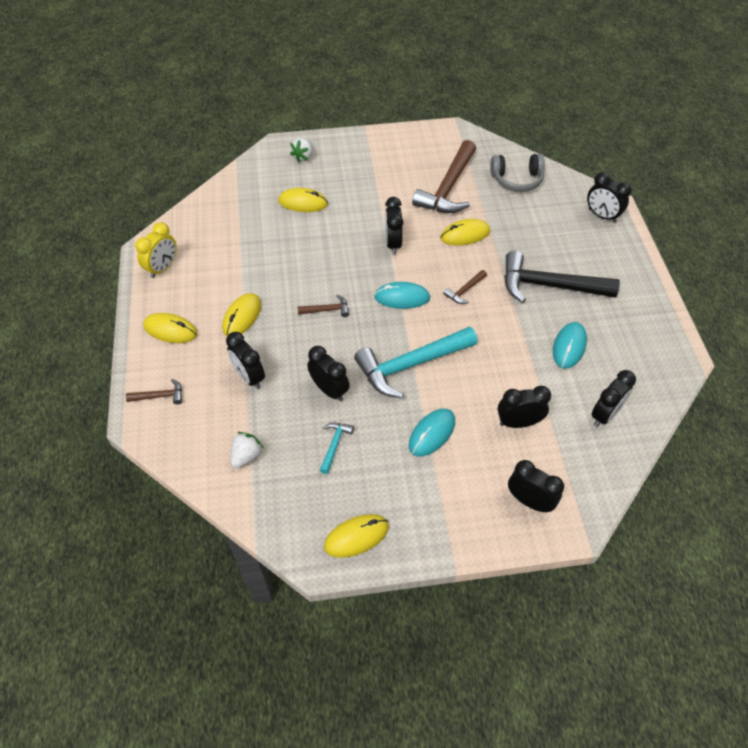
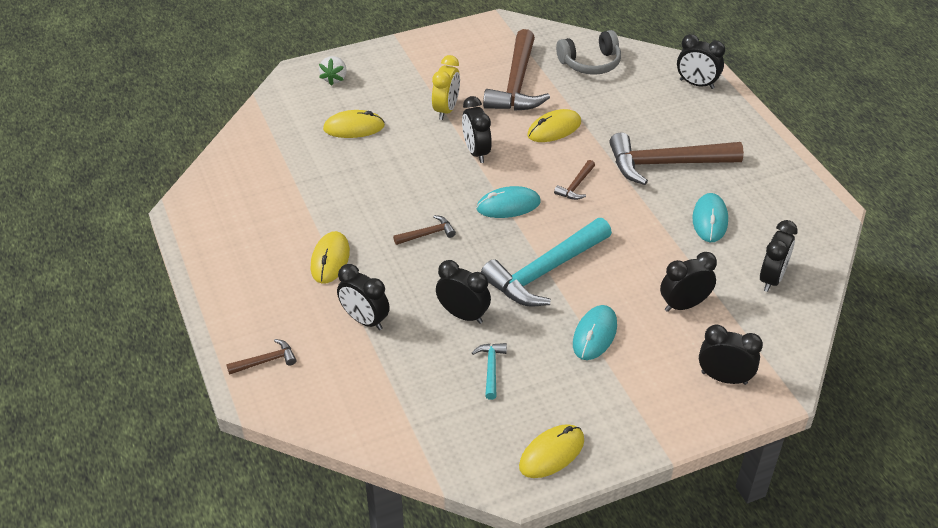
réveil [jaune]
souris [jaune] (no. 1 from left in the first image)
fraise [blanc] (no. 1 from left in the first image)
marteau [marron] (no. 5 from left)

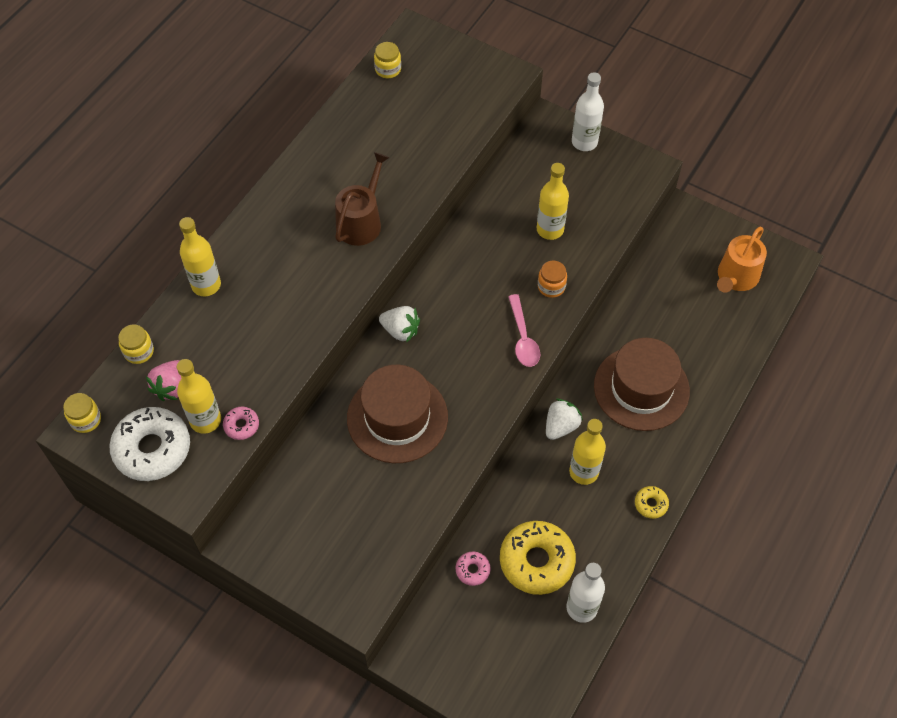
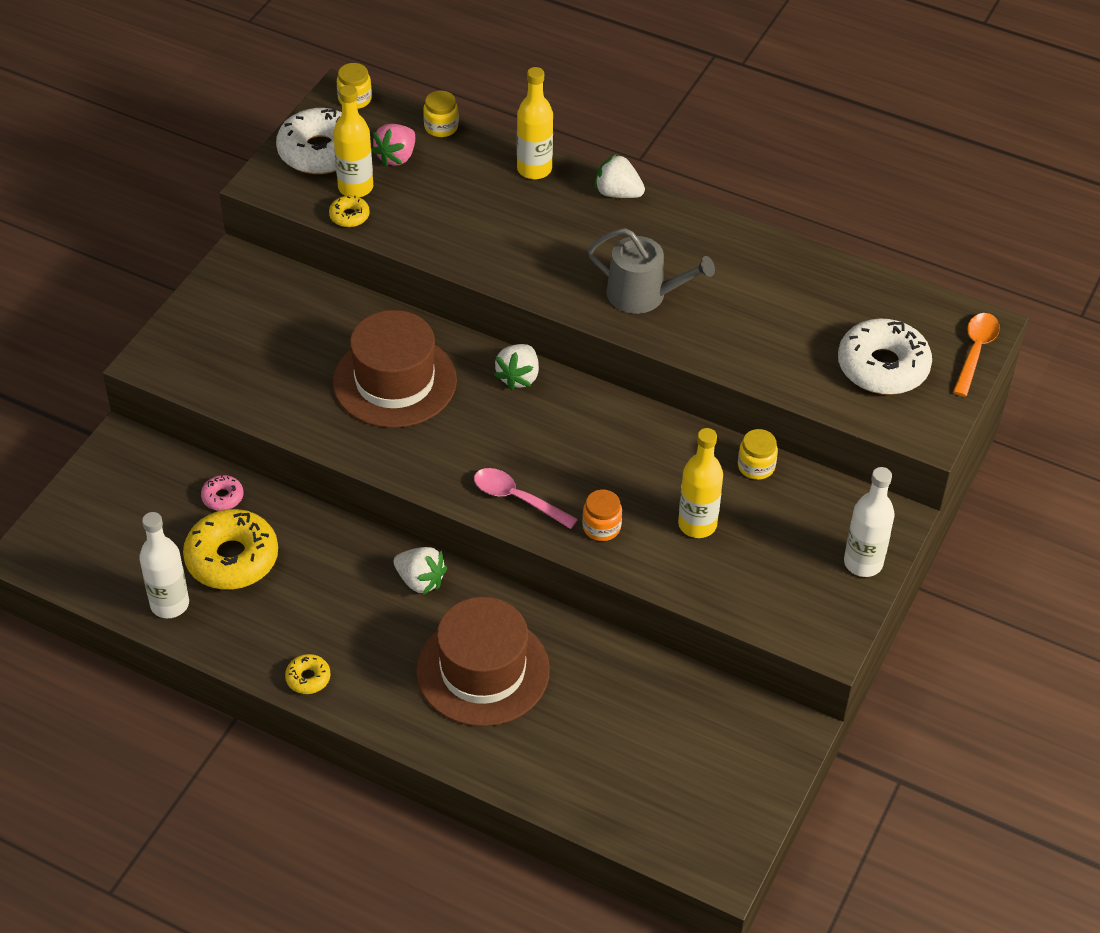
fraise [rose]
beignet [jaune] (no. 3 from left)
arrosoir [gris]
bocal [jaune] (no. 3 from left)
cuillère [rose]
bouteille [jaune] (no. 4 from left in the first image)
arrosoir [orange]
fraise [blanc] (no. 3 from left)
beignet [blanc] (no. 2 from left)
cuillère [orange]

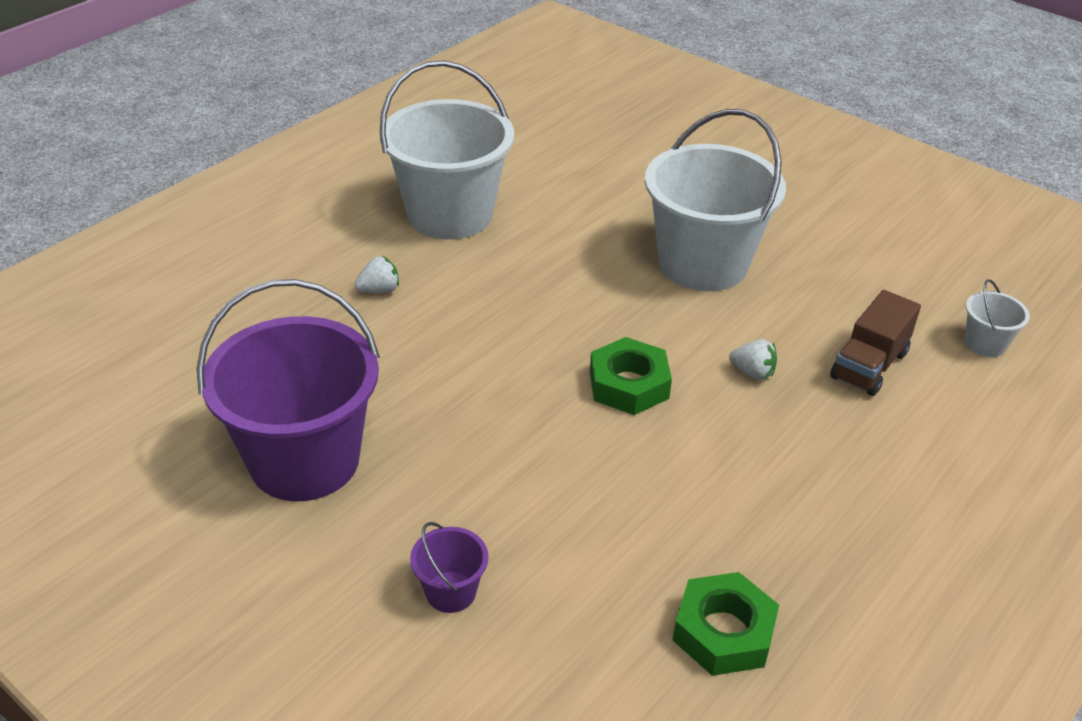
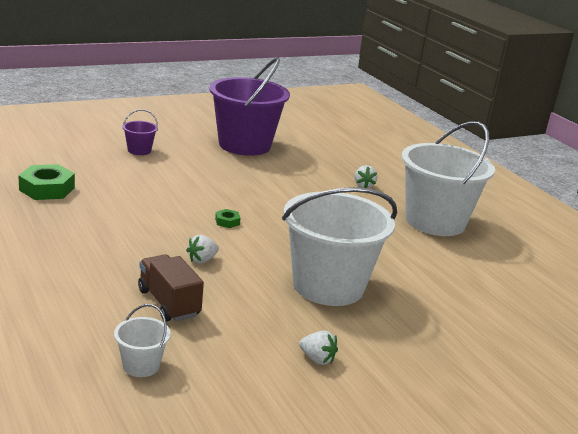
écrou [vert] (no. 2 from left)
fraise [blanc] (no. 2 from left)

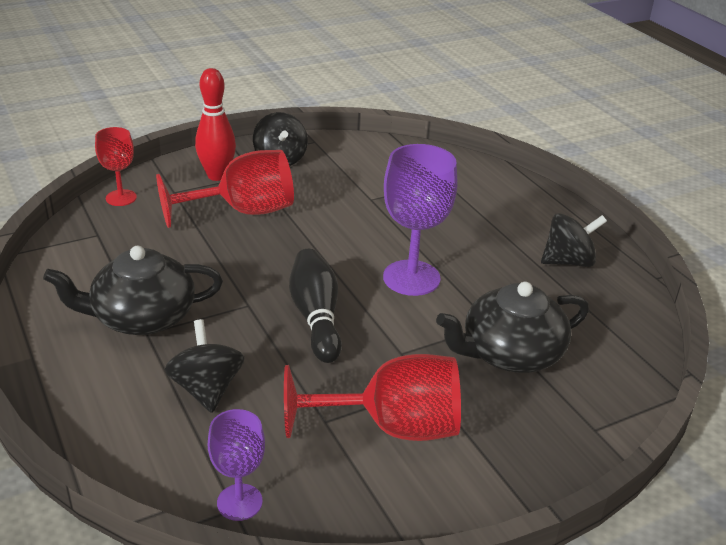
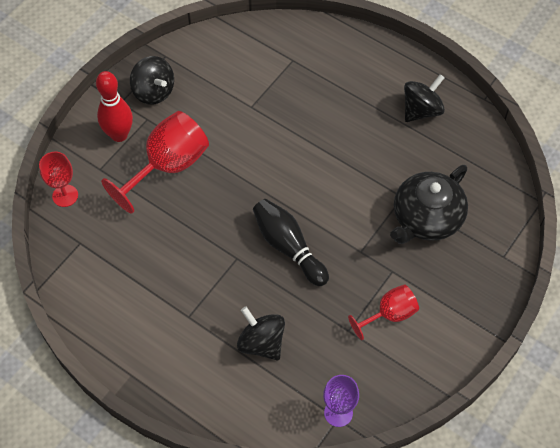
théière [noir] (no. 1 from left in the first image)
verre à pied [rouge] (no. 3 from left)
verre à pied [violet] (no. 2 from left in the first image)

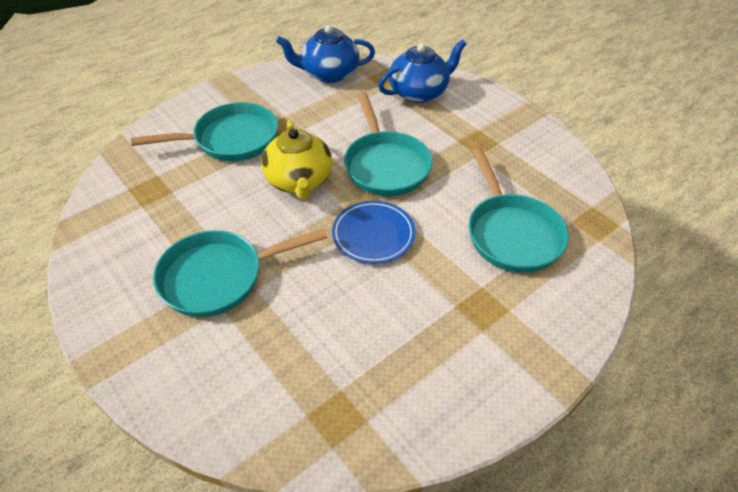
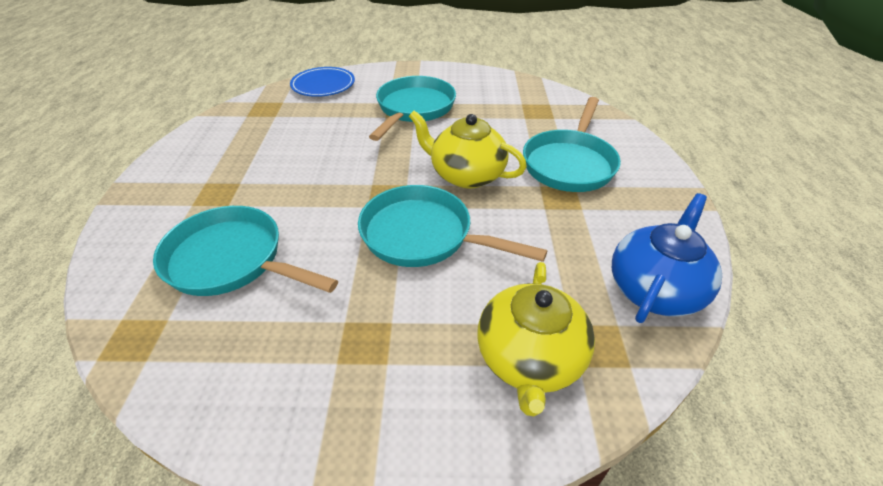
assiette [bleu]
théière [jaune] (no. 2 from left)

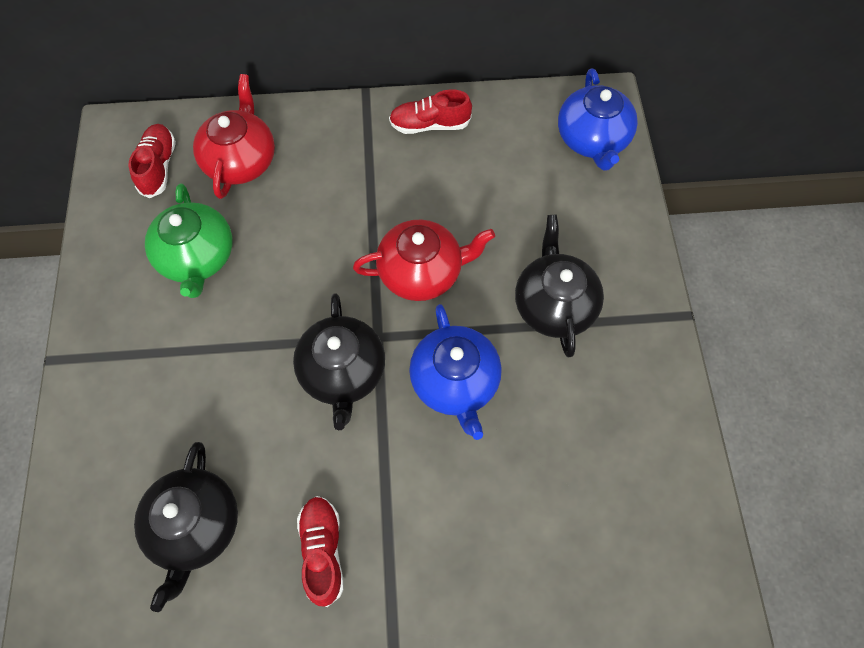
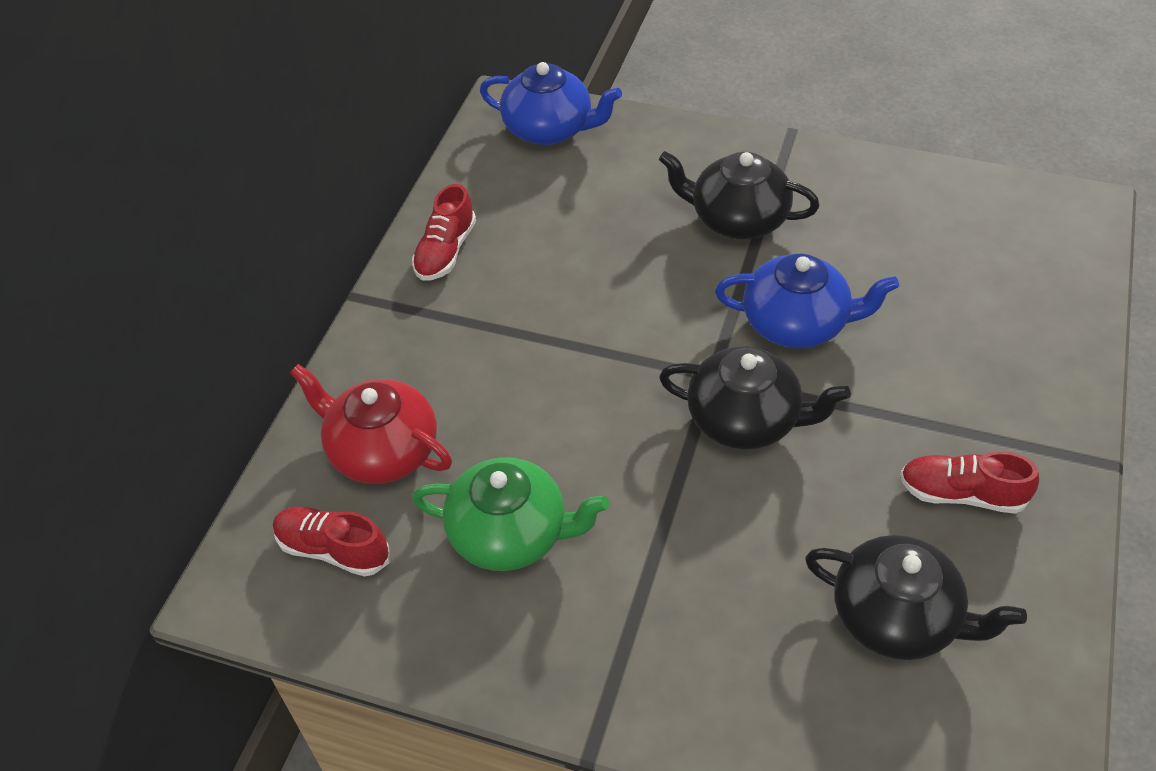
théière [rouge] (no. 2 from left in the first image)

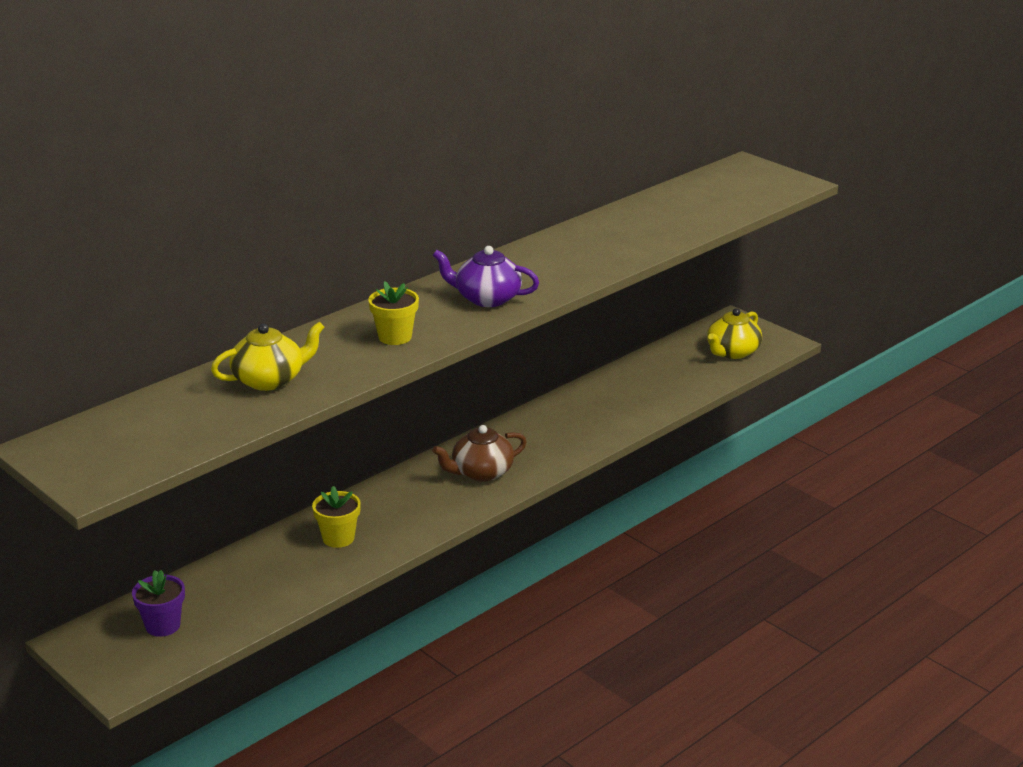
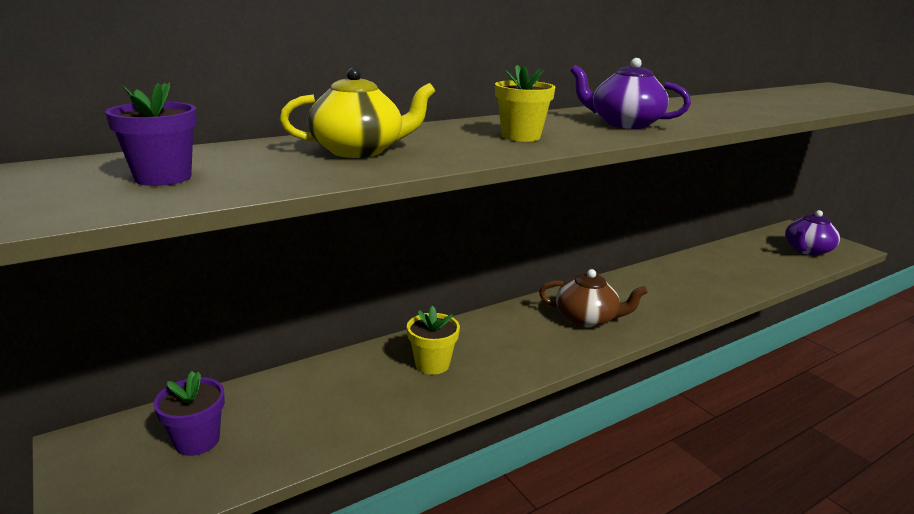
théière [marron]
théière [violet] (no. 2 from left)
pot de fleurs [violet] (no. 1 from left)

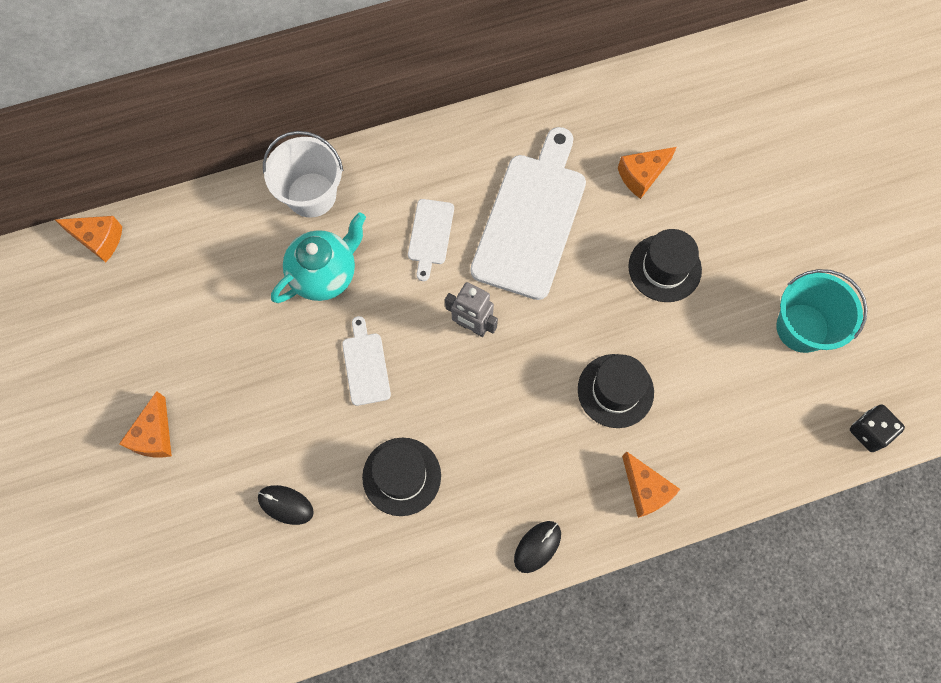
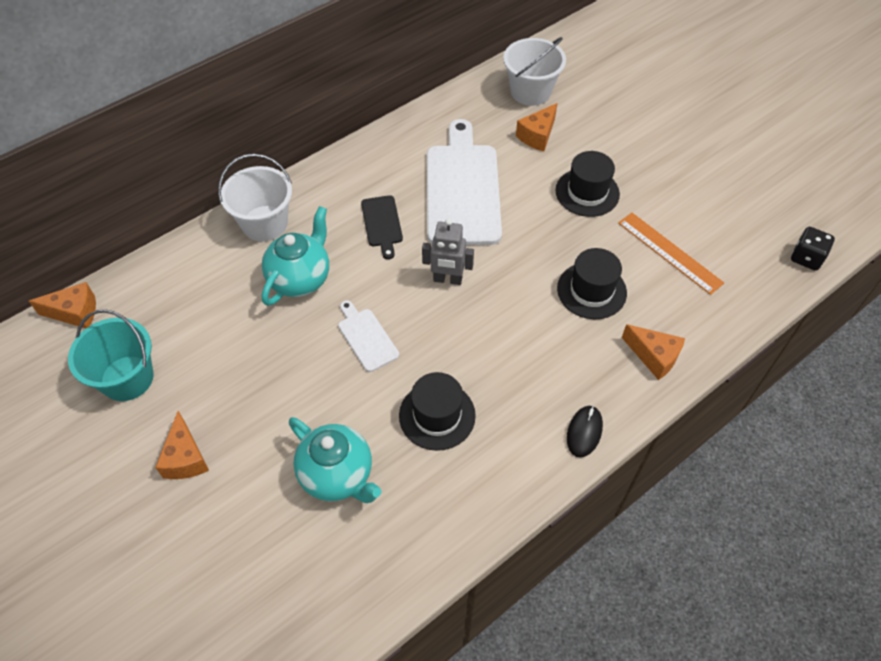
théière [turquoise] (no. 2 from left)
planche à découper [noir]
seau [turquoise]
seau [blanc] (no. 2 from left)
règle [orange]

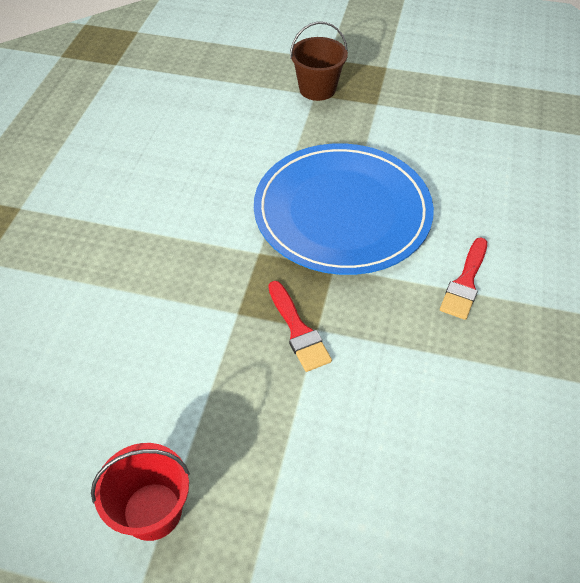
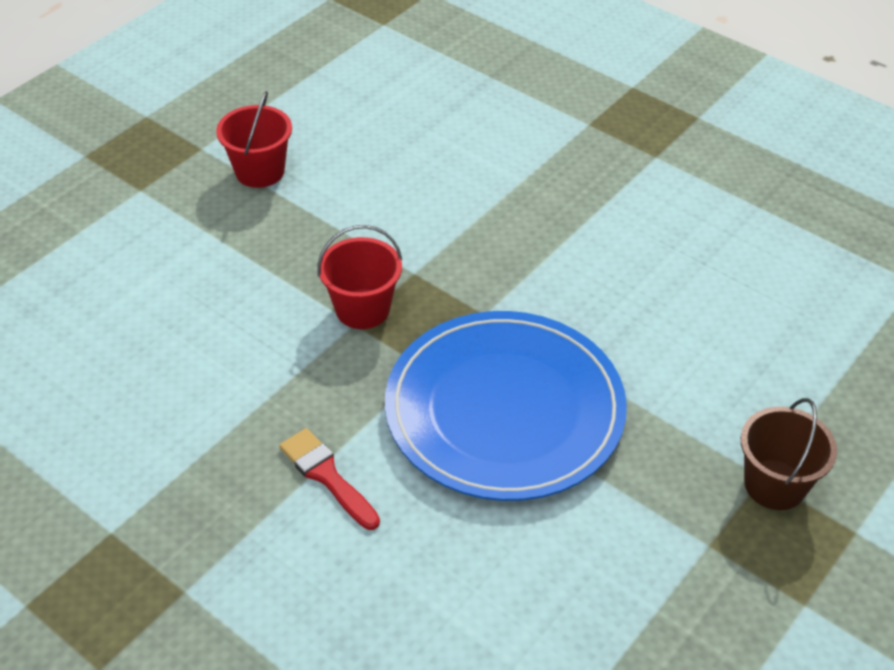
seau [rouge] (no. 2 from left)

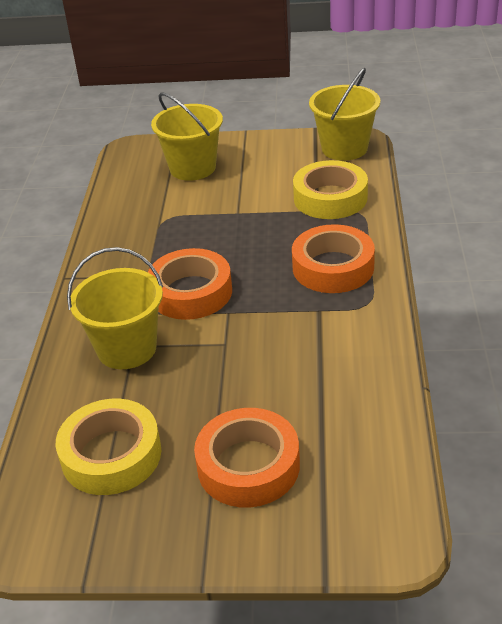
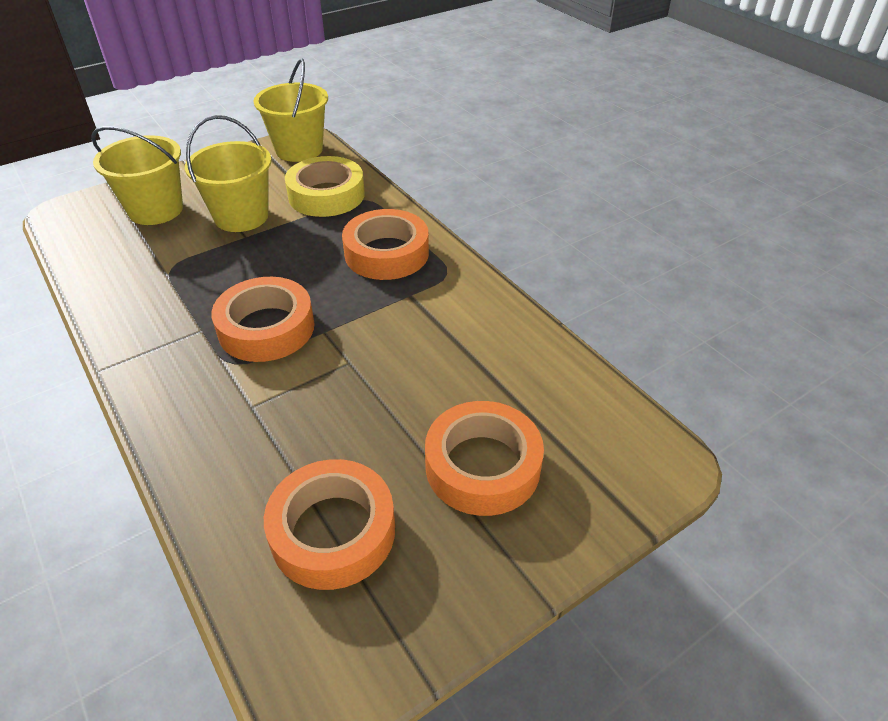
ruban adhésif [orange] (no. 2 from left)
seau [jaune] (no. 2 from left)

